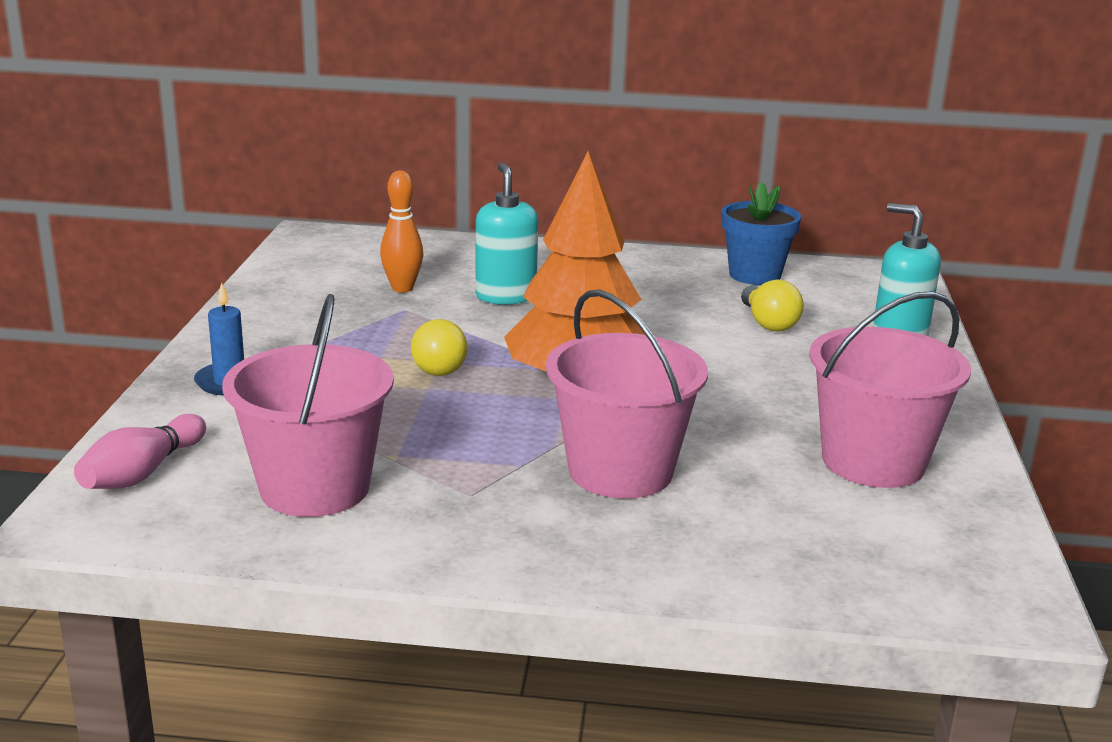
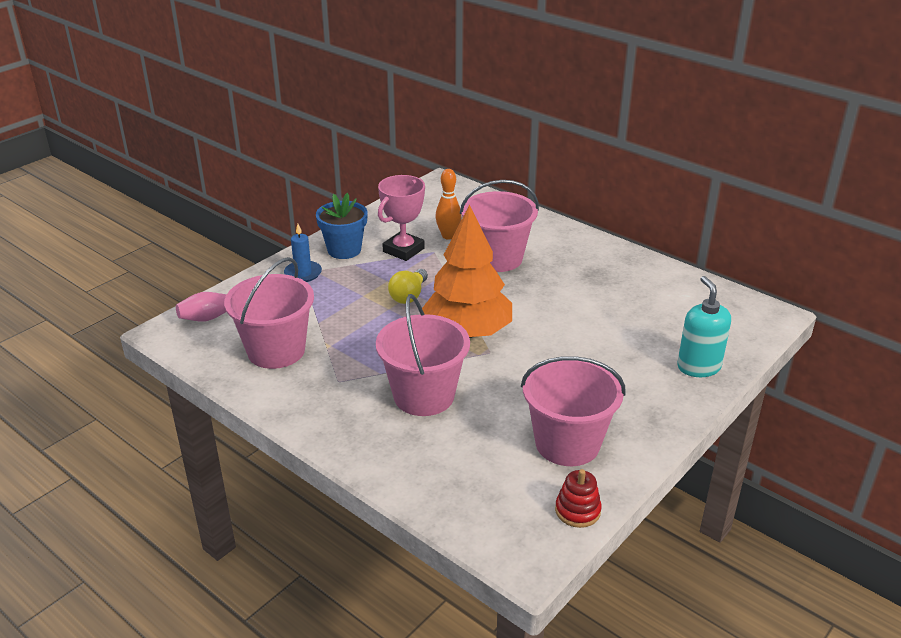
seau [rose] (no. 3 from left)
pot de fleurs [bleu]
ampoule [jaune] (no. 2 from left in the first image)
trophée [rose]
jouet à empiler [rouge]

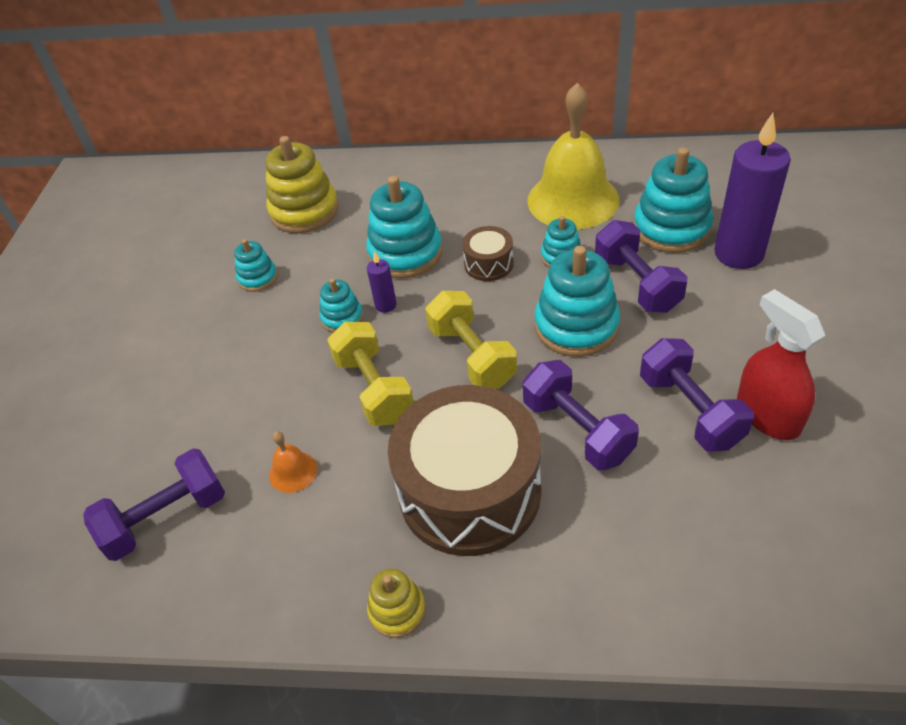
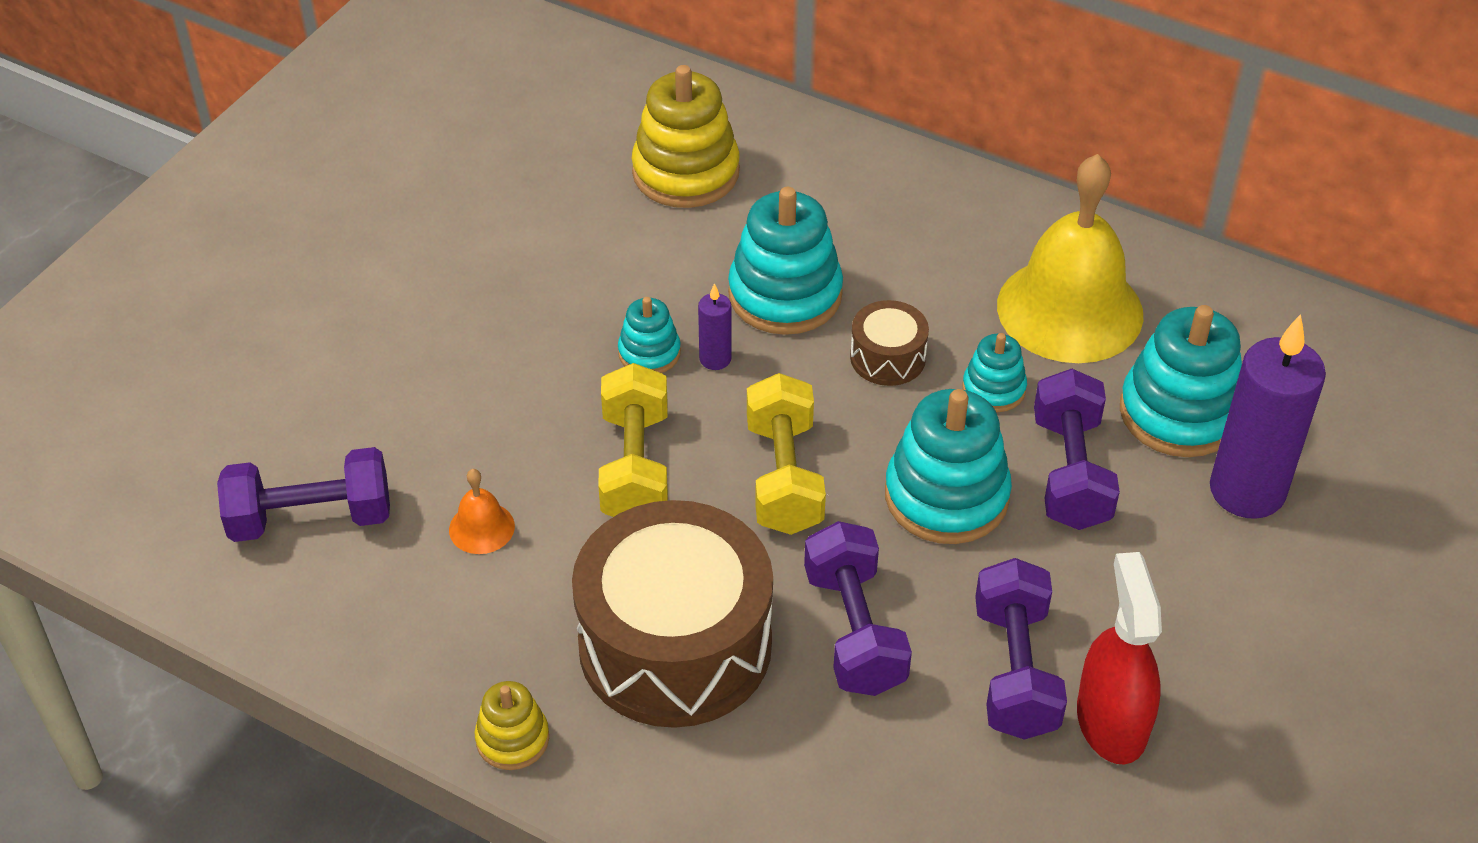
jouet à empiler [turquoise] (no. 1 from left in the first image)

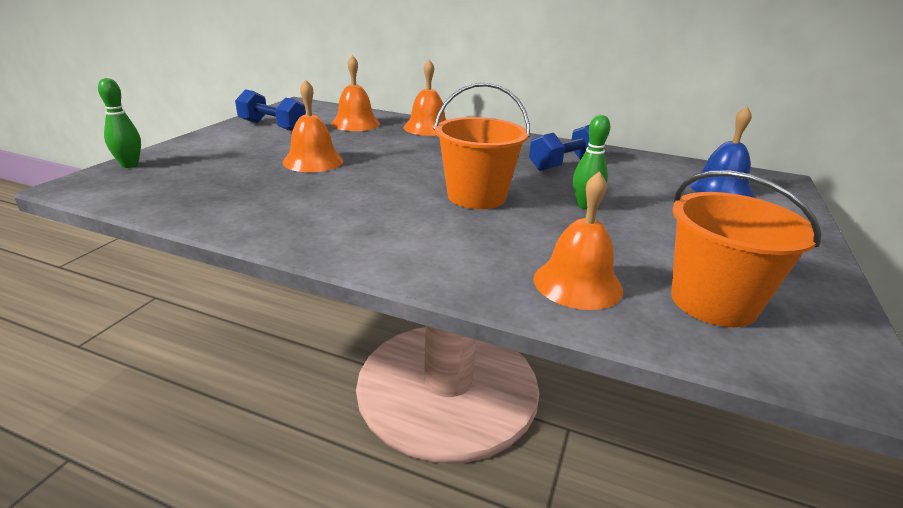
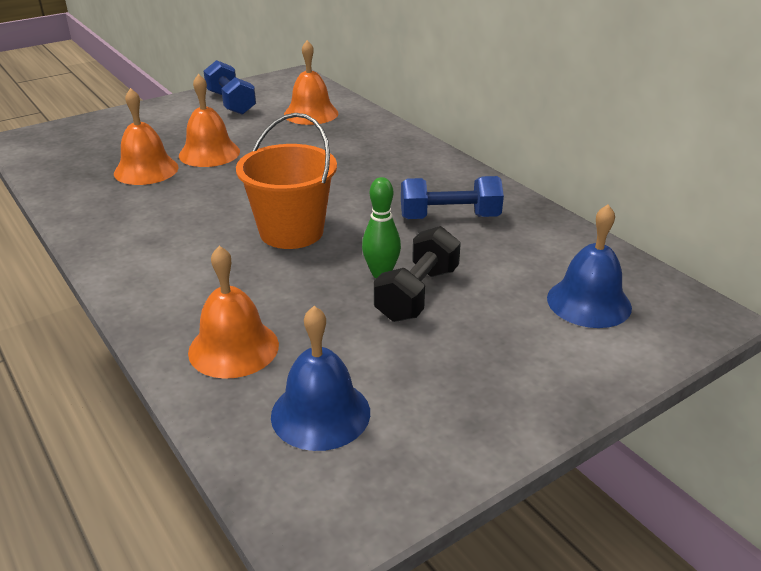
quille [vert] (no. 1 from left in the first image)
cloche [orange] (no. 1 from left)
cloche [bleu] (no. 1 from left)
haltère [noir]

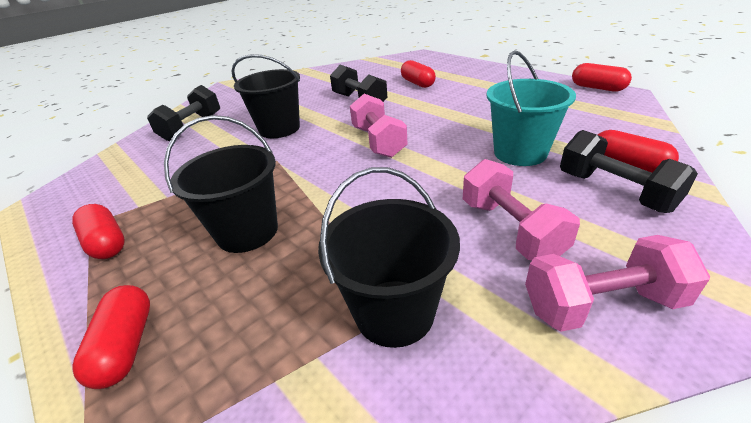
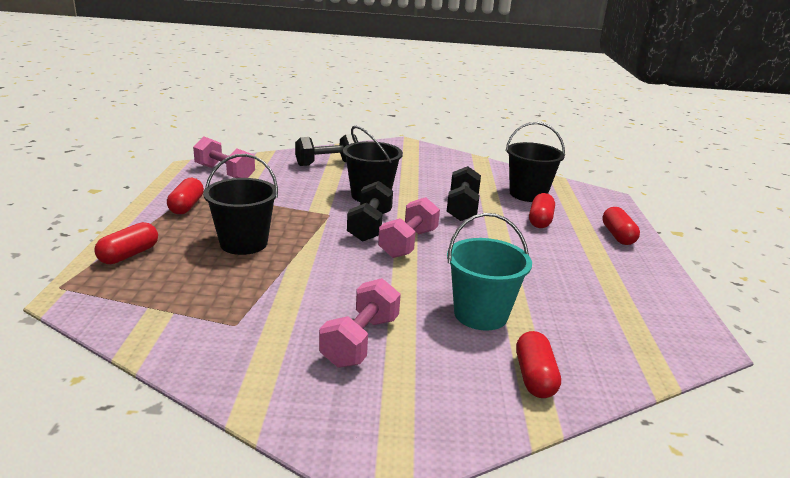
seau [noir] (no. 3 from left)
haltère [rose] (no. 1 from left)
haltère [noir] (no. 2 from left)
gélule [rouge] (no. 5 from left)

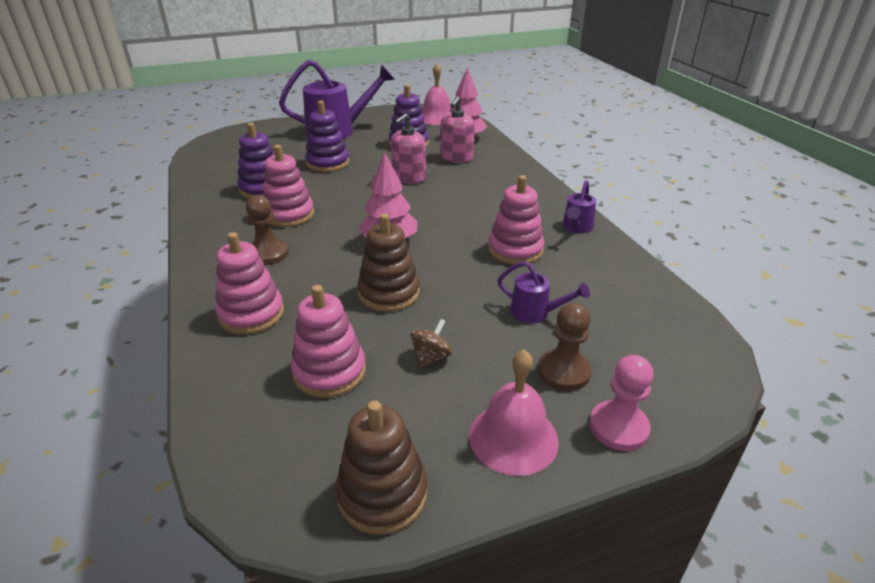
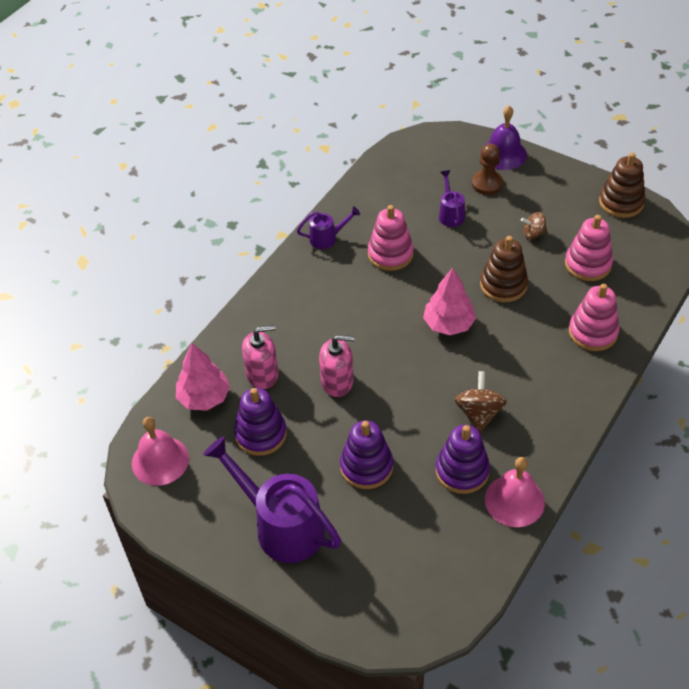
pion [marron] (no. 1 from left in the first image)
toupie [marron] (no. 1 from left)
cloche [rose] (no. 2 from left)
cloche [violet]

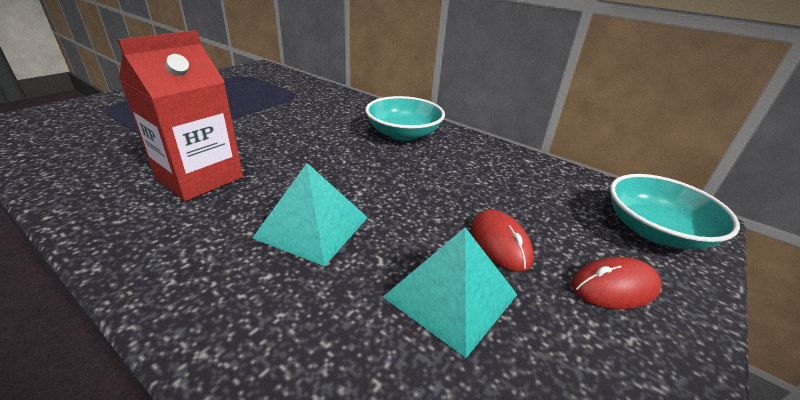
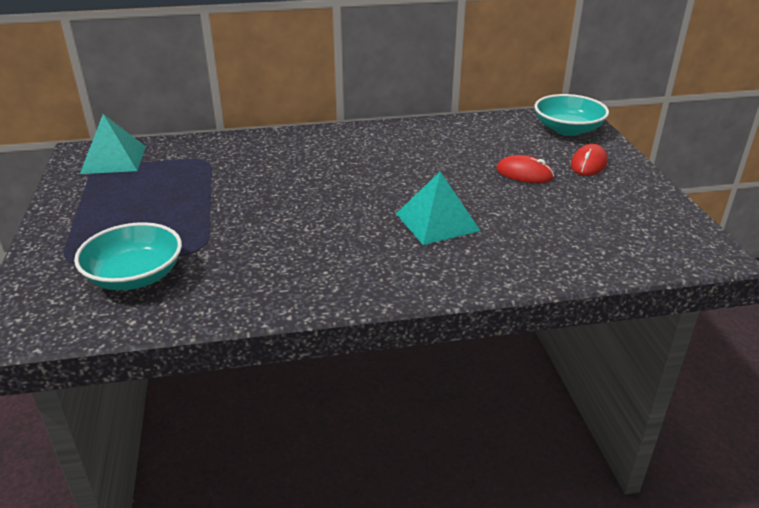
brique de lait [rouge]
bol [turquoise] (no. 1 from left)
pyramide [turquoise] (no. 1 from left)

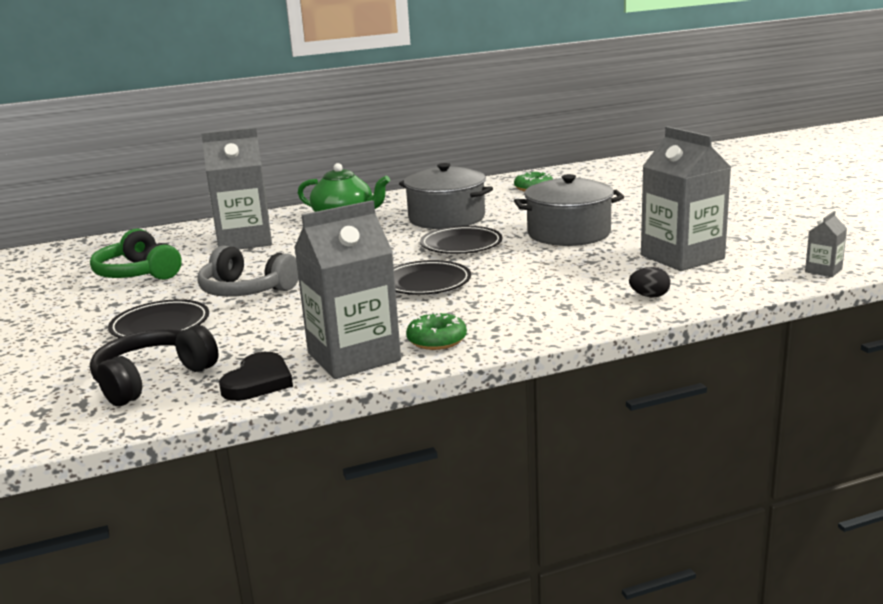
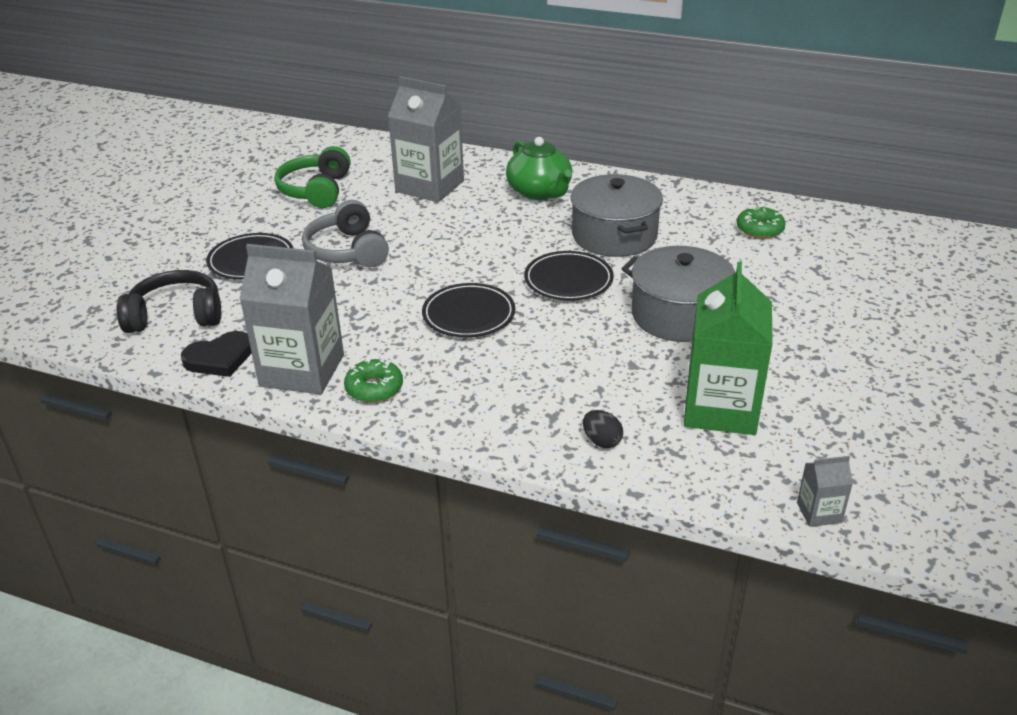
brique de lait [vert]

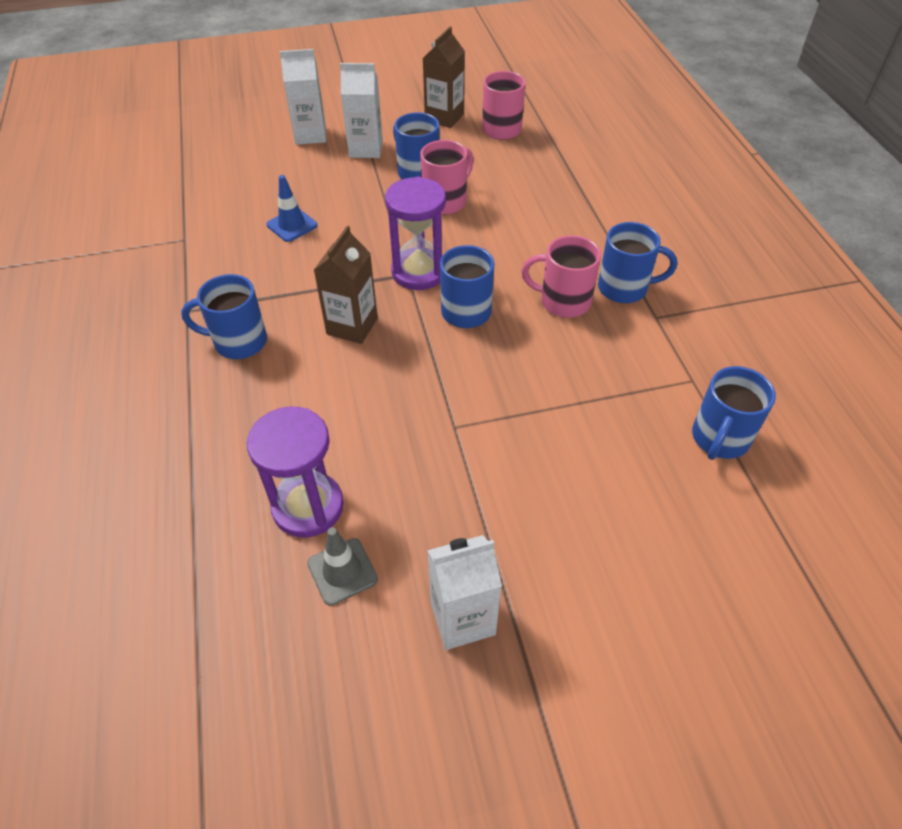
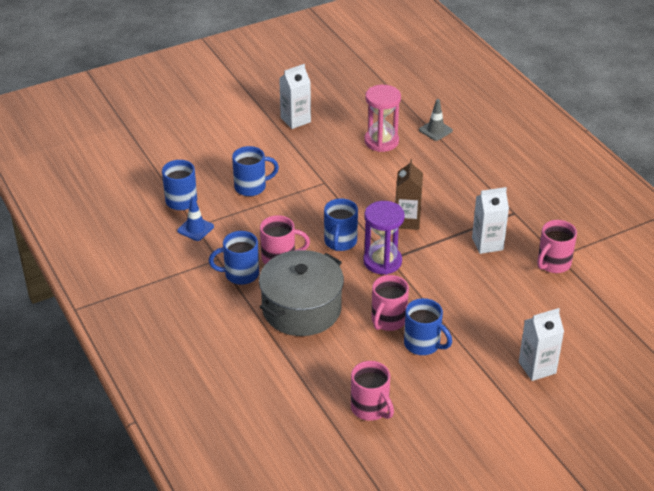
tasse [bleu] (no. 3 from left)
sablier [rose]
cône de chantier [bleu]
cône de chantier [gris]
brique de lait [blanc] (no. 2 from left)
brique de lait [marron] (no. 2 from left in the first image)
marmite [gris]
tasse [rose] (no. 4 from left)

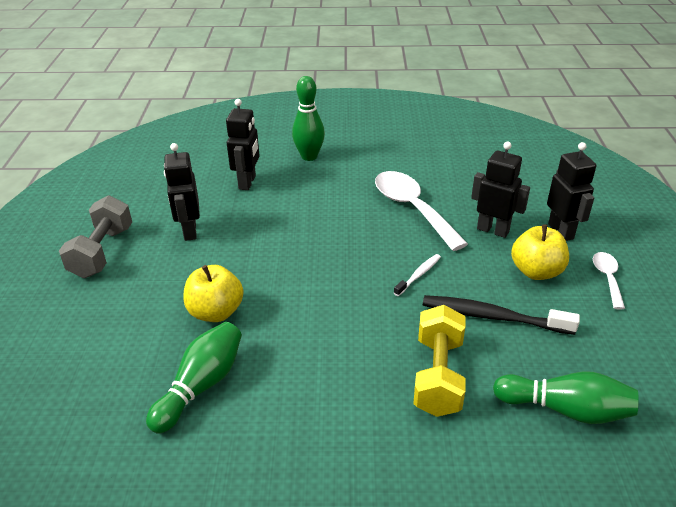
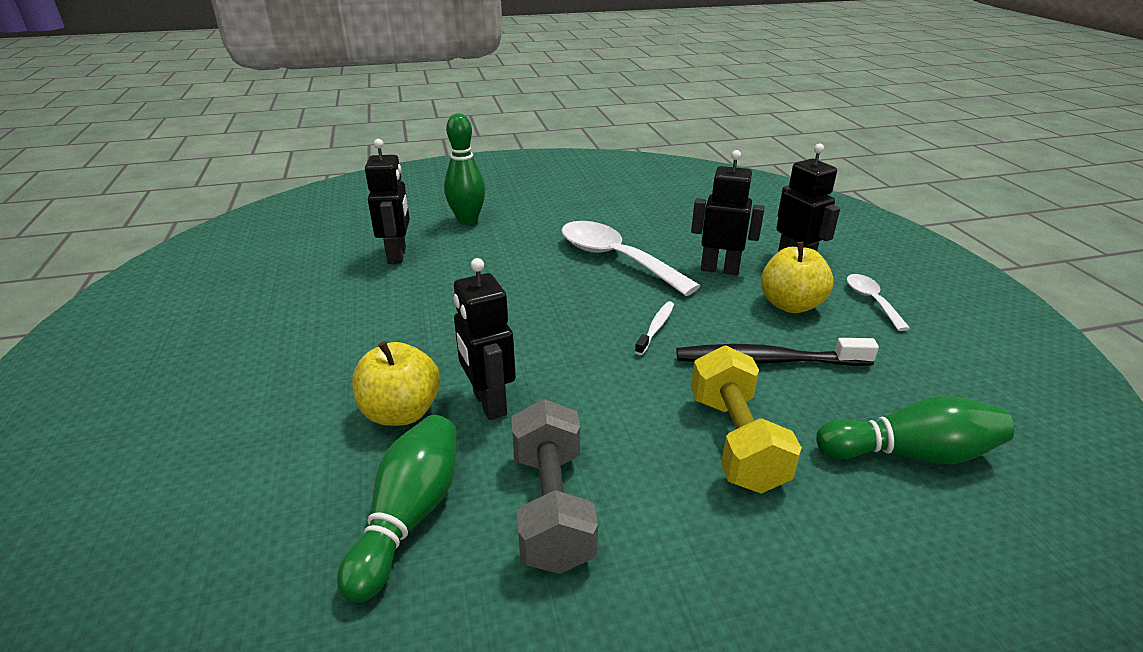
haltère [gris]
robot [noir] (no. 2 from left)

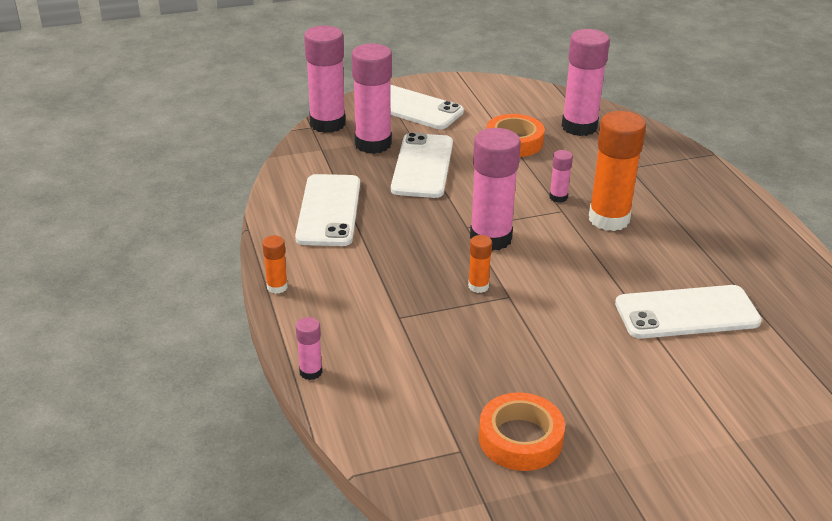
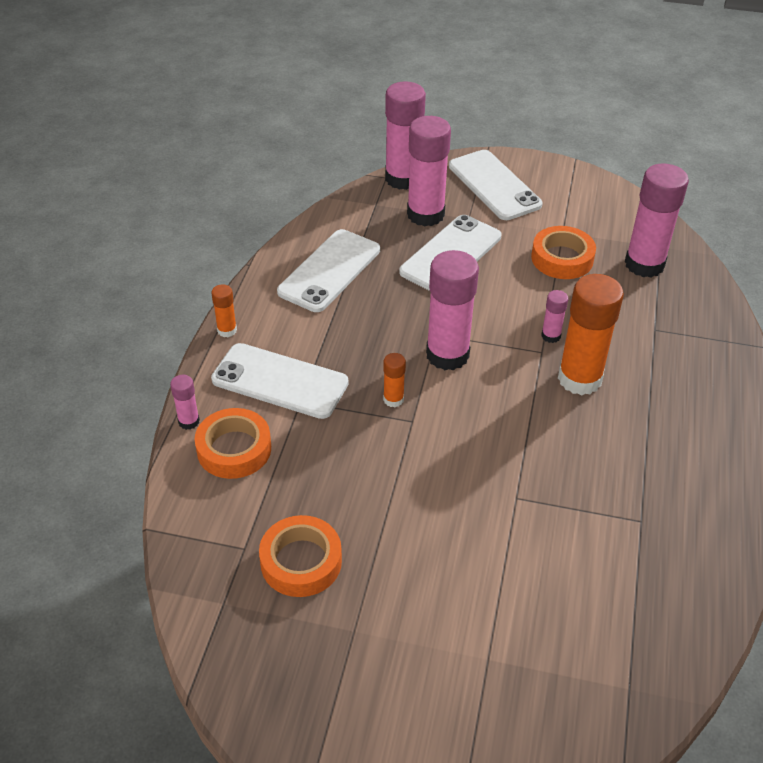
téléphone [blanc] (no. 1 from left)
ruban adhésif [orange] (no. 1 from left)

